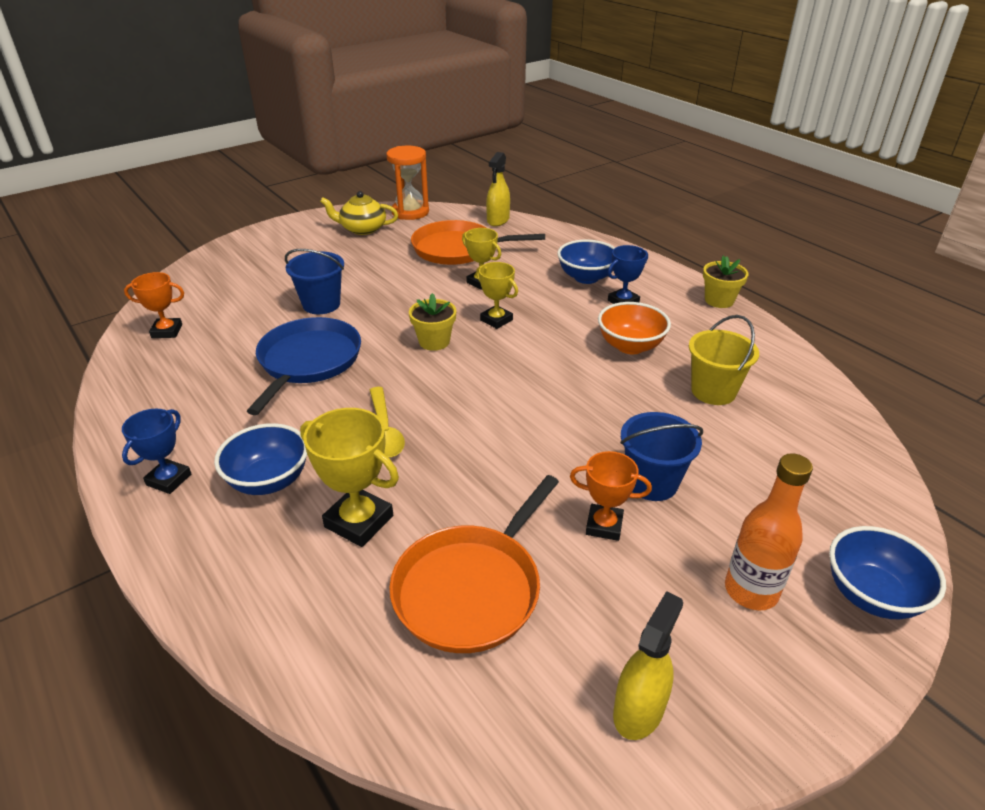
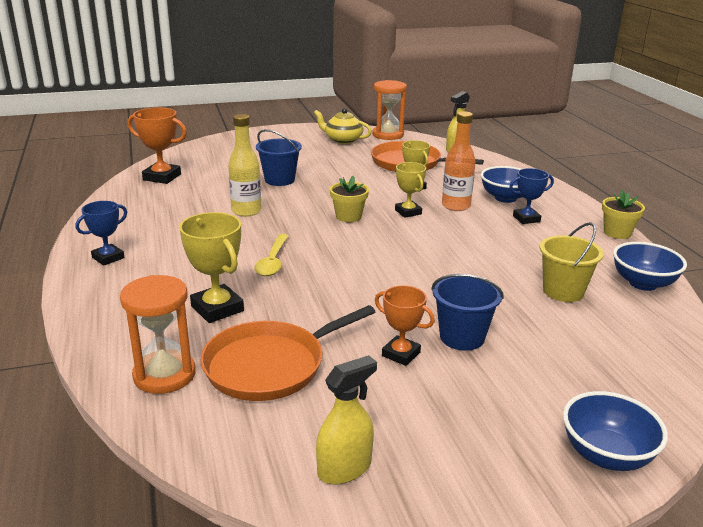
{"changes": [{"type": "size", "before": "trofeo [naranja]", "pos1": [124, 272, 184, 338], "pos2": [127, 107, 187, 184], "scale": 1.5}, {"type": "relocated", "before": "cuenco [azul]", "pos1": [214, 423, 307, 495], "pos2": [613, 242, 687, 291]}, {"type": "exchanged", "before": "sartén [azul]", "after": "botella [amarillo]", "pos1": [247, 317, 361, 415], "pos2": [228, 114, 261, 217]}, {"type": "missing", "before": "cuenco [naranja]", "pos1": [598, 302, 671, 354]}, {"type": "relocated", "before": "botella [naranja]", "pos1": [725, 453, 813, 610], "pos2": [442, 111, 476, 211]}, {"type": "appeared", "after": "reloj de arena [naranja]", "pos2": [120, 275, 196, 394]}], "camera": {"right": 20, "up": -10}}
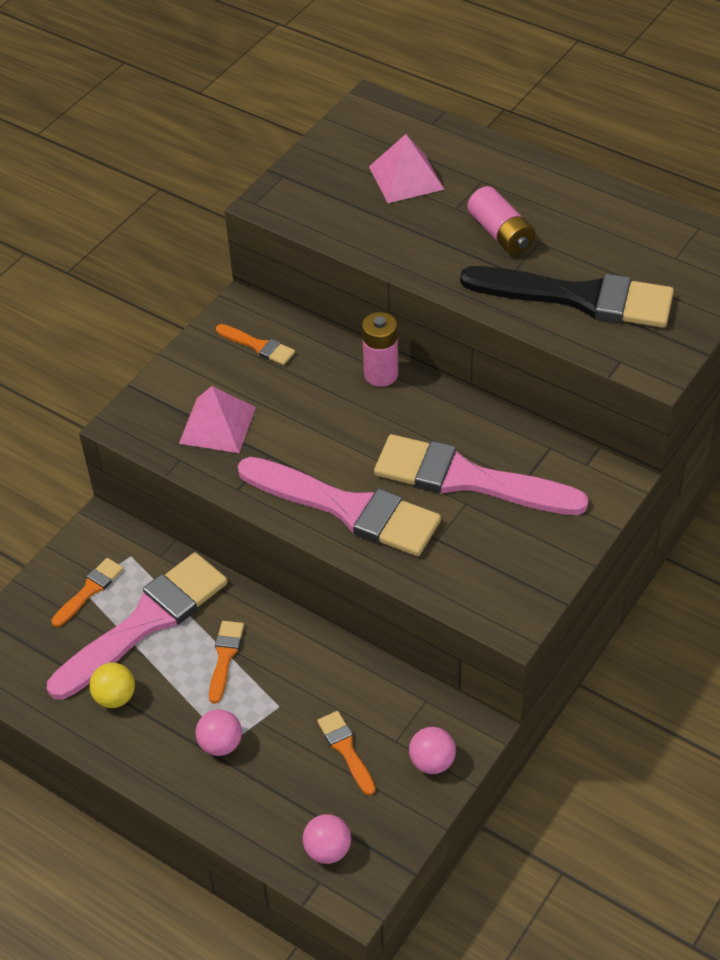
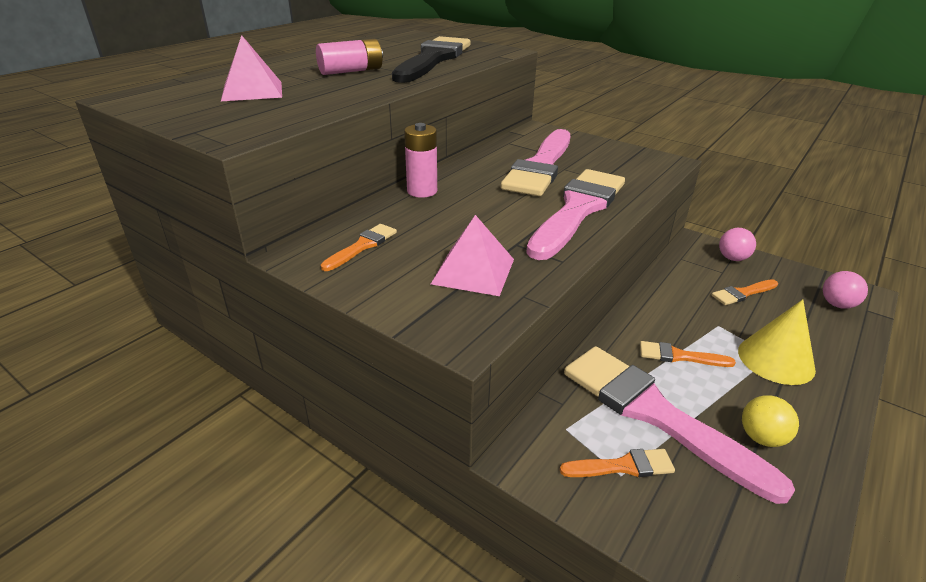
{"changes": [{"type": "spun", "before": "pincel [naranja]", "pos1": [51, 558, 123, 627], "pos2": [560, 449, 675, 477], "turn": 135}, {"type": "exchanged", "before": "pelota [rosa]", "after": "cono [amarillo]", "pos1": [196, 709, 242, 756], "pos2": [738, 299, 816, 385]}], "camera": {"right": -90, "up": -15}}
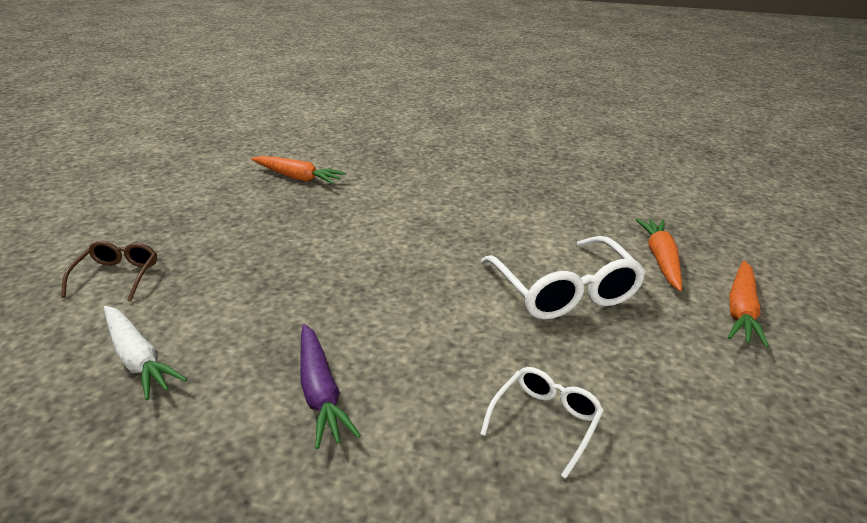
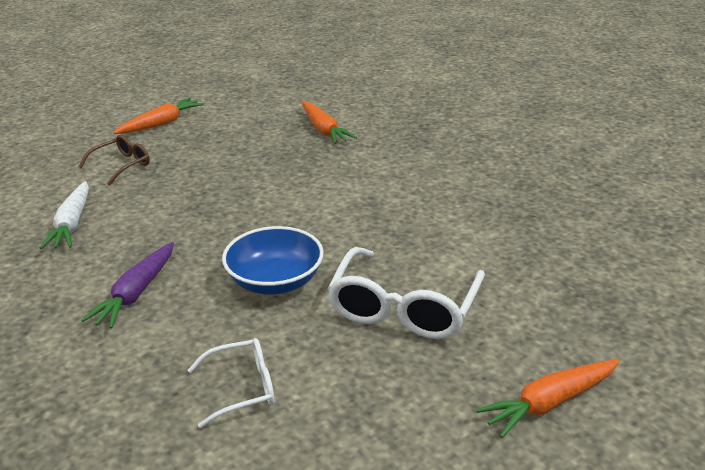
{"changes": [{"type": "relocated", "before": "zanahoria [naranja]", "pos1": [635, 219, 682, 291], "pos2": [114, 98, 204, 134]}, {"type": "appeared", "after": "cuenco [azul]", "pos2": [222, 226, 324, 295]}], "camera": {"right": 40, "up": 0}}
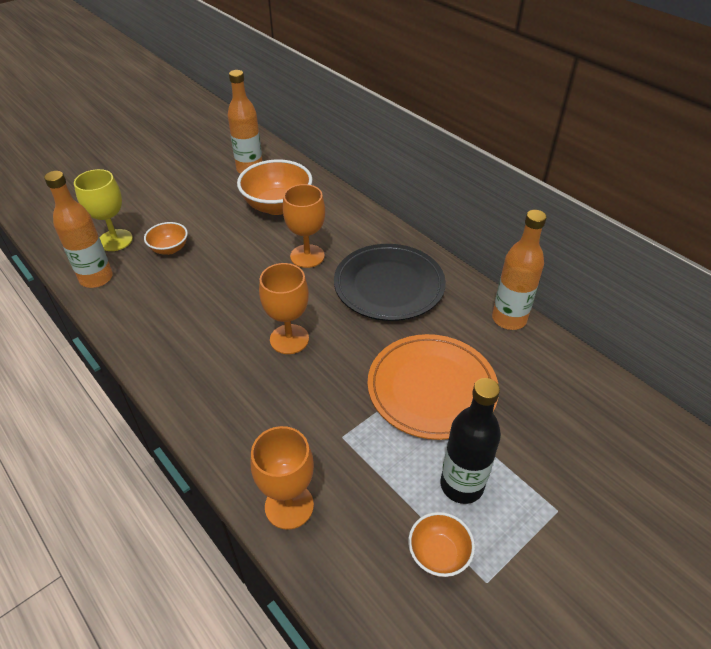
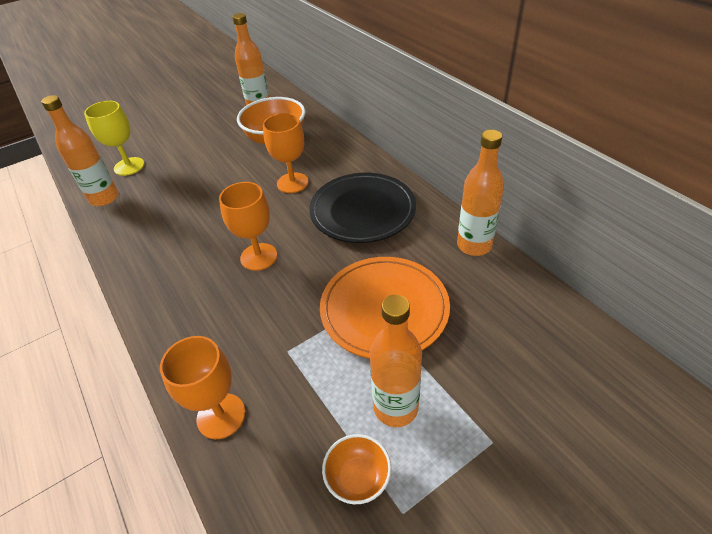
{"changes": [{"type": "missing", "before": "cuenco [naranja]", "pos1": [144, 222, 188, 255]}, {"type": "colour", "before": "botella [negro]", "after": "botella [naranja]", "pos1": [440, 378, 501, 504], "pos2": [370, 295, 422, 427]}], "camera": {"right": 10, "up": 0}}
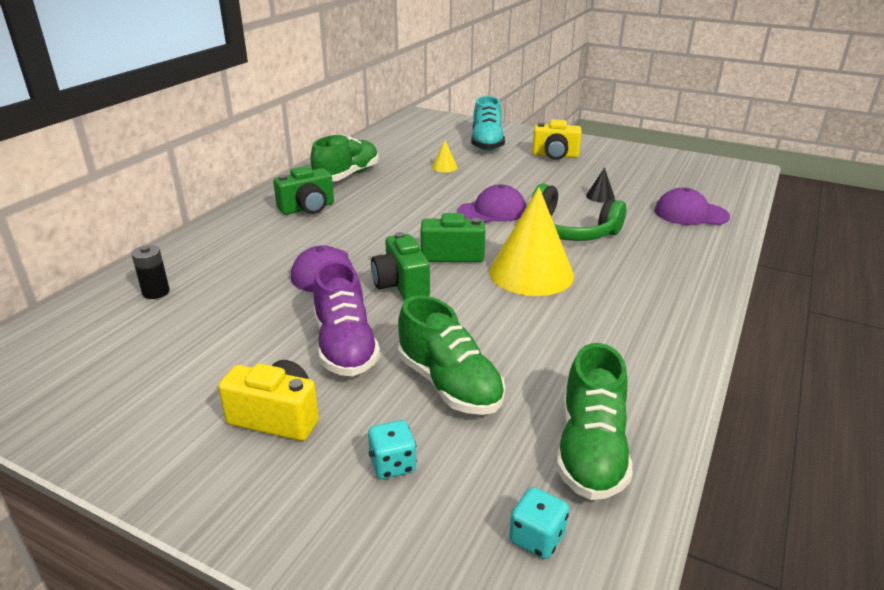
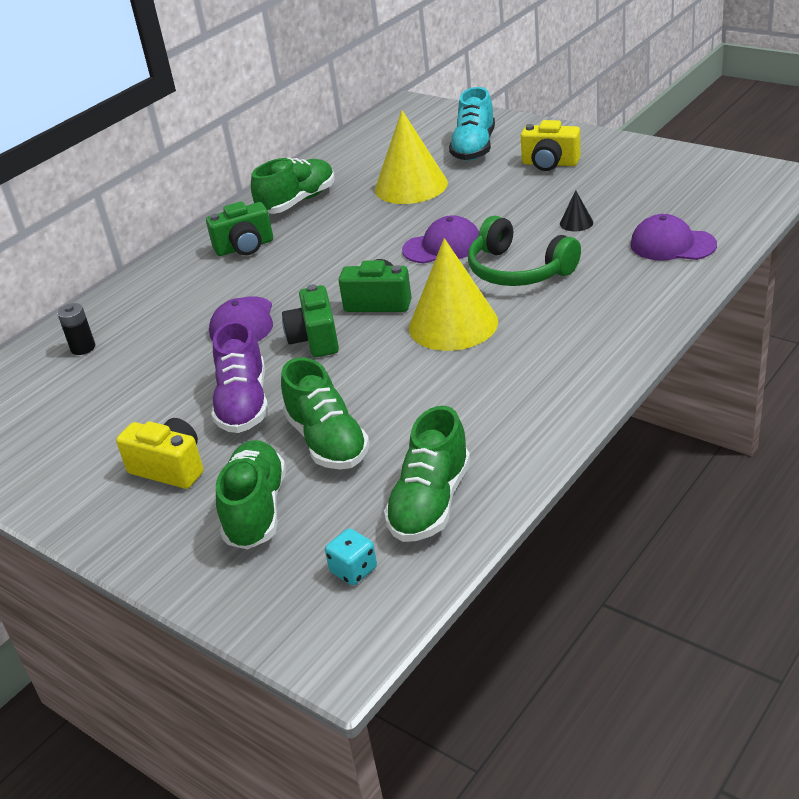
{"changes": [{"type": "exchanged", "before": "dado [turquesa]", "after": "zapato [verde]", "pos1": [368, 420, 417, 479], "pos2": [216, 440, 286, 549]}, {"type": "size", "before": "cono [amarillo]", "pos1": [432, 141, 458, 172], "pos2": [375, 110, 448, 204], "scale": 2.42}], "camera": {"right": 15, "up": 5}}
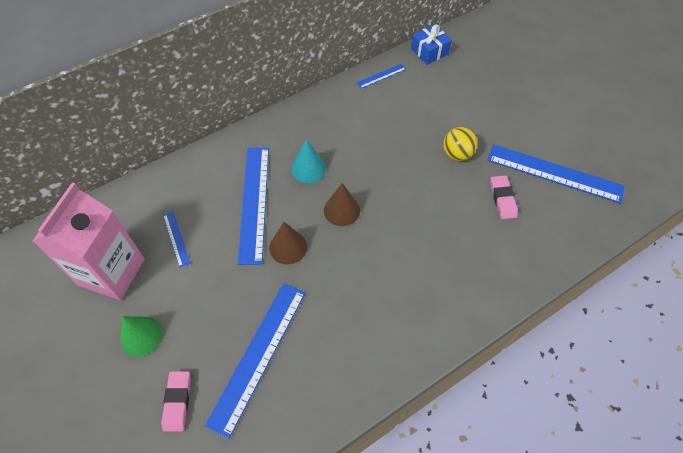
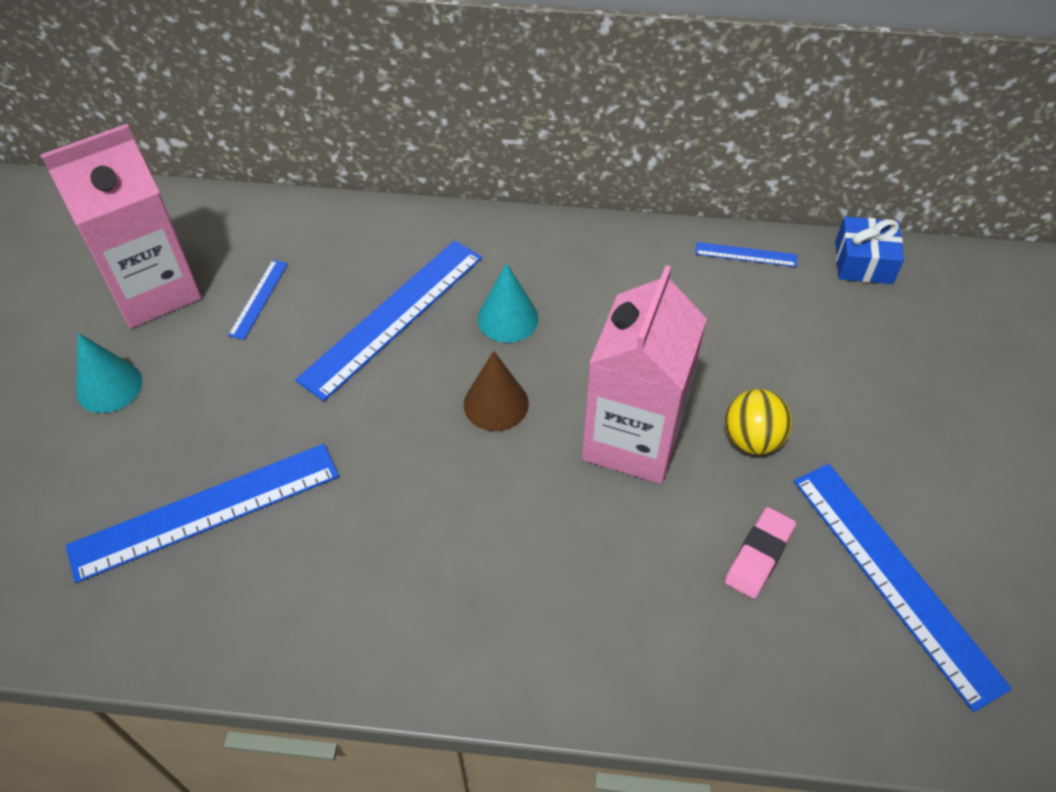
{"changes": [{"type": "colour", "before": "cono [verde]", "after": "cono [turquesa]", "pos1": [120, 316, 162, 357], "pos2": [76, 333, 142, 413]}, {"type": "missing", "before": "goma de borrar [rosa]", "pos1": [161, 371, 191, 432]}, {"type": "missing", "before": "cono [marrón]", "pos1": [269, 222, 307, 264]}, {"type": "appeared", "after": "cartón de leche [rosa]", "pos2": [582, 265, 707, 484]}], "camera": {"right": 40, "up": -5}}
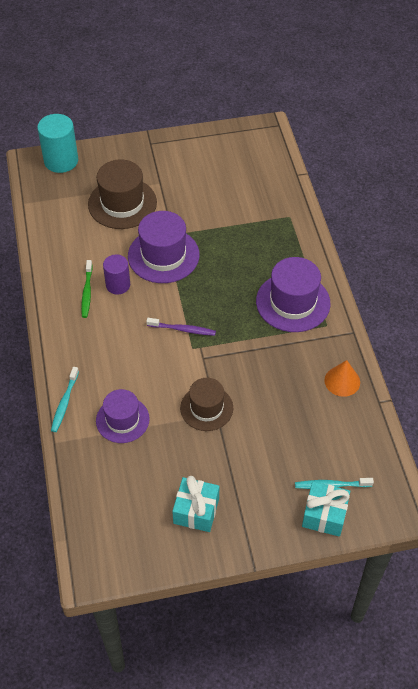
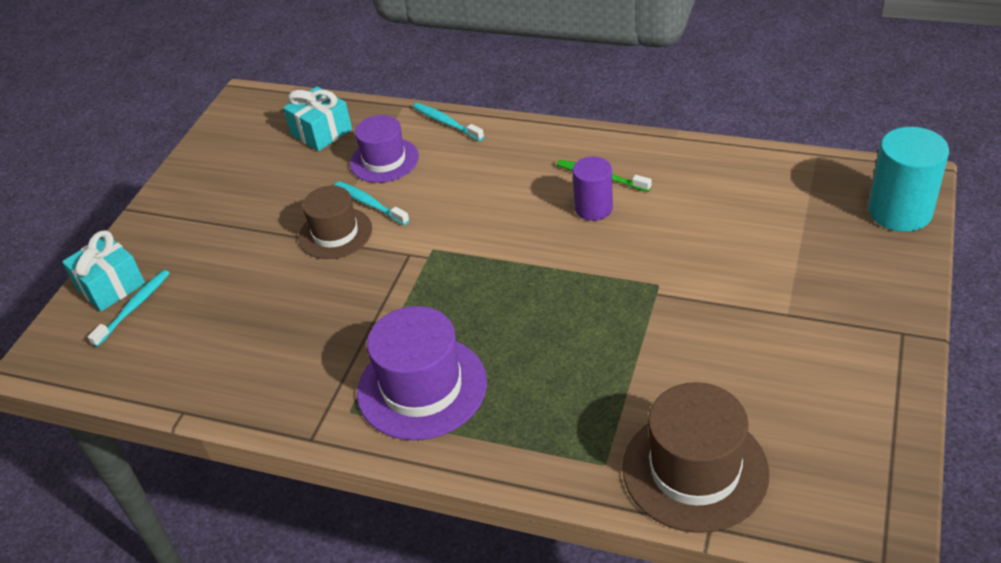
{"changes": [{"type": "relocated", "before": "sombrero [marrón]", "pos1": [88, 159, 157, 229], "pos2": [622, 382, 769, 533]}, {"type": "missing", "before": "sombrero [morado]", "pos1": [128, 211, 200, 283]}, {"type": "missing", "before": "cepillo de dientes [morado]", "pos1": [146, 318, 216, 336]}, {"type": "relocated", "before": "regalo [turquesa]", "pos1": [172, 476, 219, 532], "pos2": [283, 86, 352, 151]}, {"type": "missing", "before": "cono [naranja]", "pos1": [324, 360, 360, 397]}, {"type": "appeared", "after": "cepillo de dientes [turquesa]", "pos2": [334, 181, 409, 225]}], "camera": {"right": 125, "up": -10}}
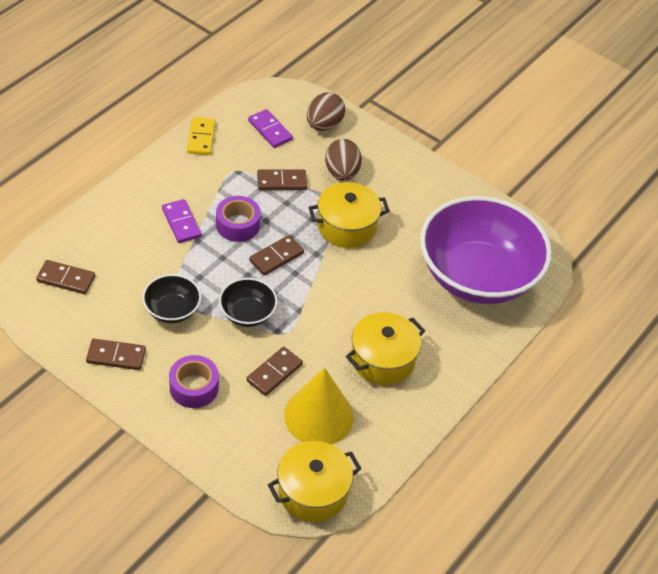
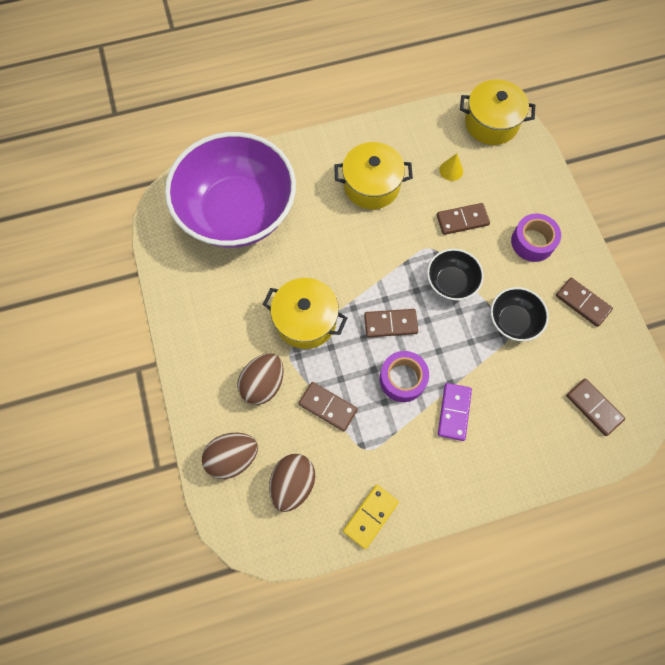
{"changes": [{"type": "exchanged", "before": "ficha de dominó [morado]", "after": "huevo [marrón]", "pos1": [248, 109, 293, 148], "pos2": [269, 454, 315, 512]}, {"type": "size", "before": "cono [amarillo]", "pos1": [284, 368, 354, 445], "pos2": [439, 153, 463, 181], "scale": 0.41}], "camera": {"right": -140, "up": 20}}
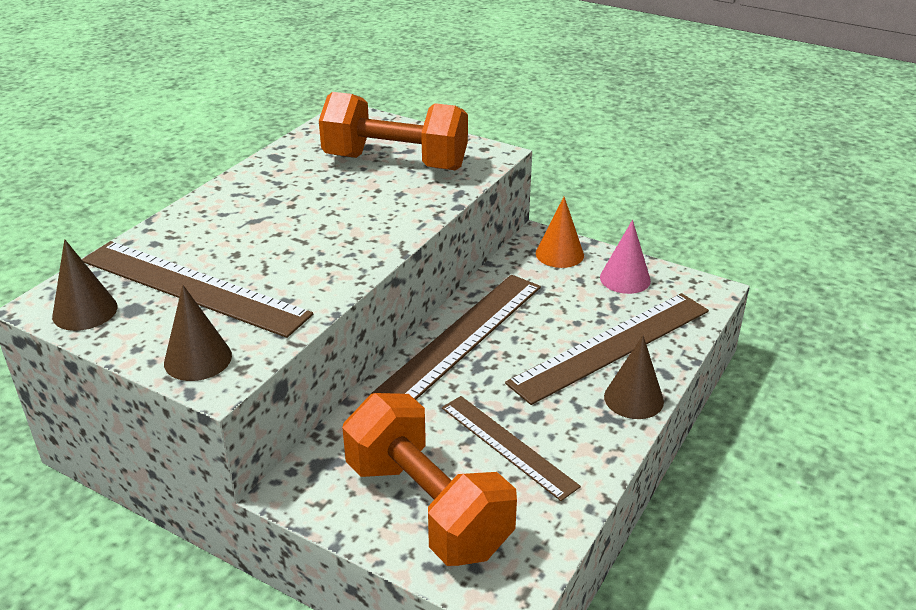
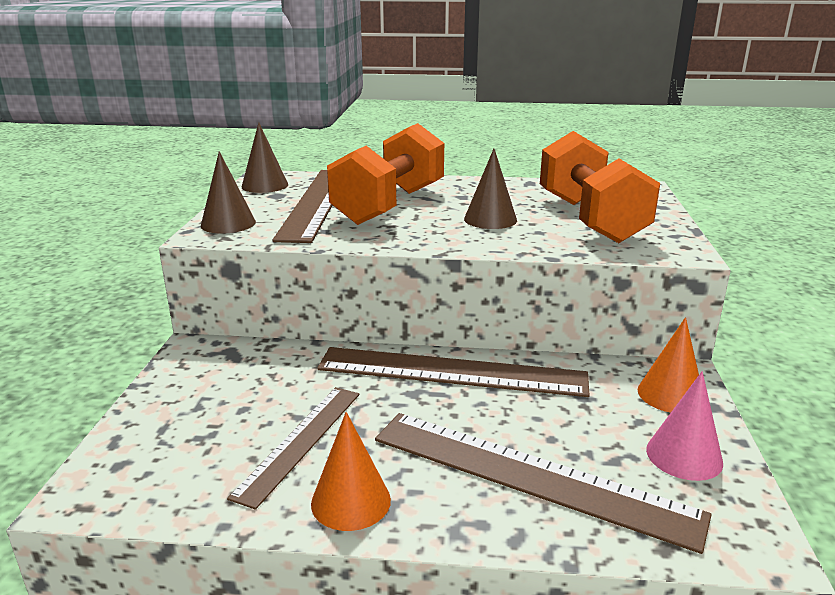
{"changes": [{"type": "relocated", "before": "mancuerna [naranja]", "pos1": [342, 393, 517, 566], "pos2": [327, 123, 444, 225]}, {"type": "relocated", "before": "cono [marrón]", "pos1": [604, 335, 664, 419], "pos2": [464, 149, 517, 229]}, {"type": "appeared", "after": "cono [naranja]", "pos2": [311, 412, 391, 531]}], "camera": {"right": 65, "up": -10}}
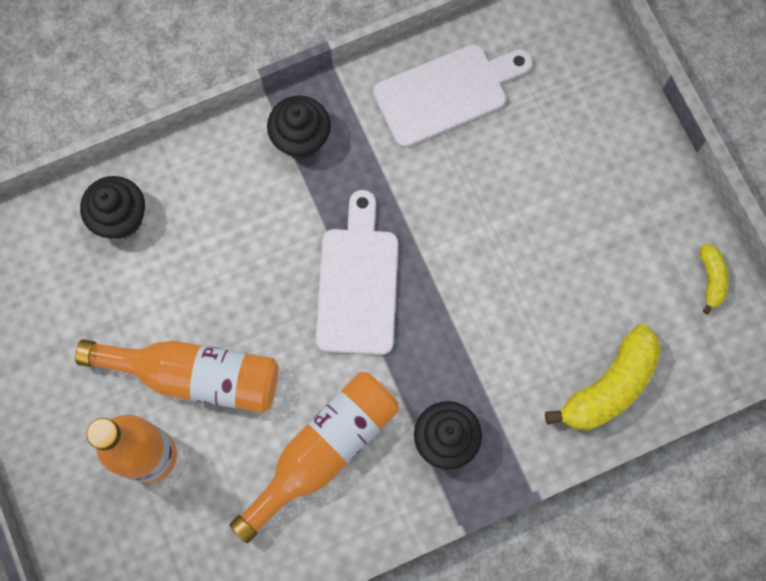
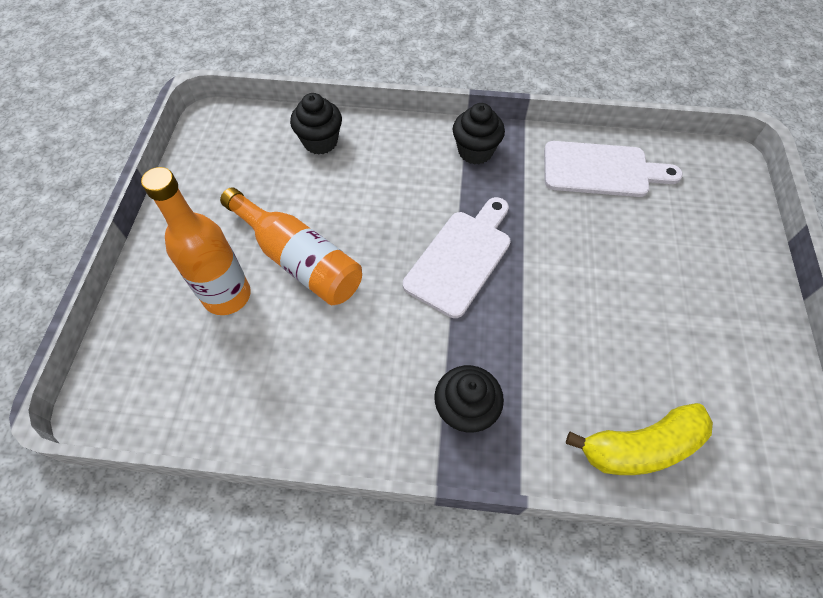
{"changes": [{"type": "missing", "before": "botella [naranja]", "pos1": [229, 372, 399, 543]}, {"type": "missing", "before": "plátano [amarillo]", "pos1": [700, 244, 729, 314]}], "camera": {"right": 30, "up": -15}}
